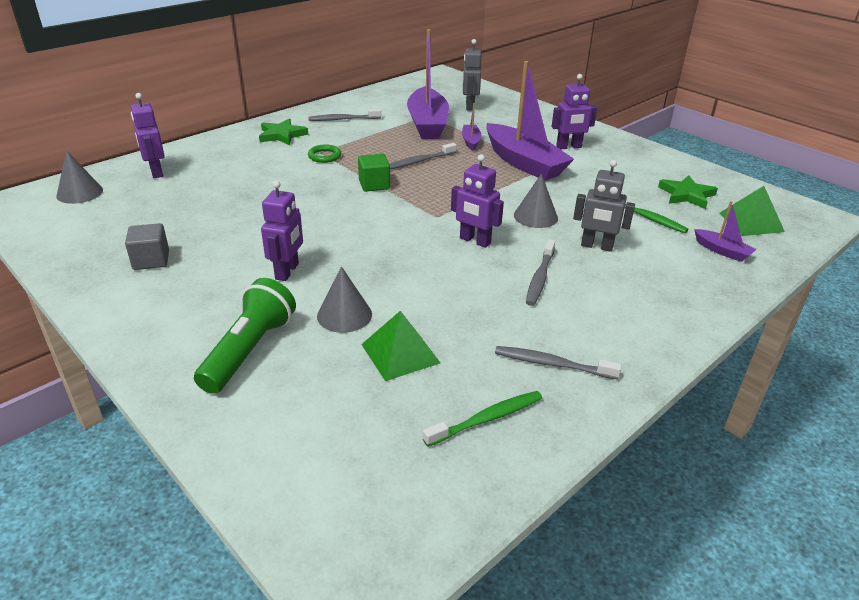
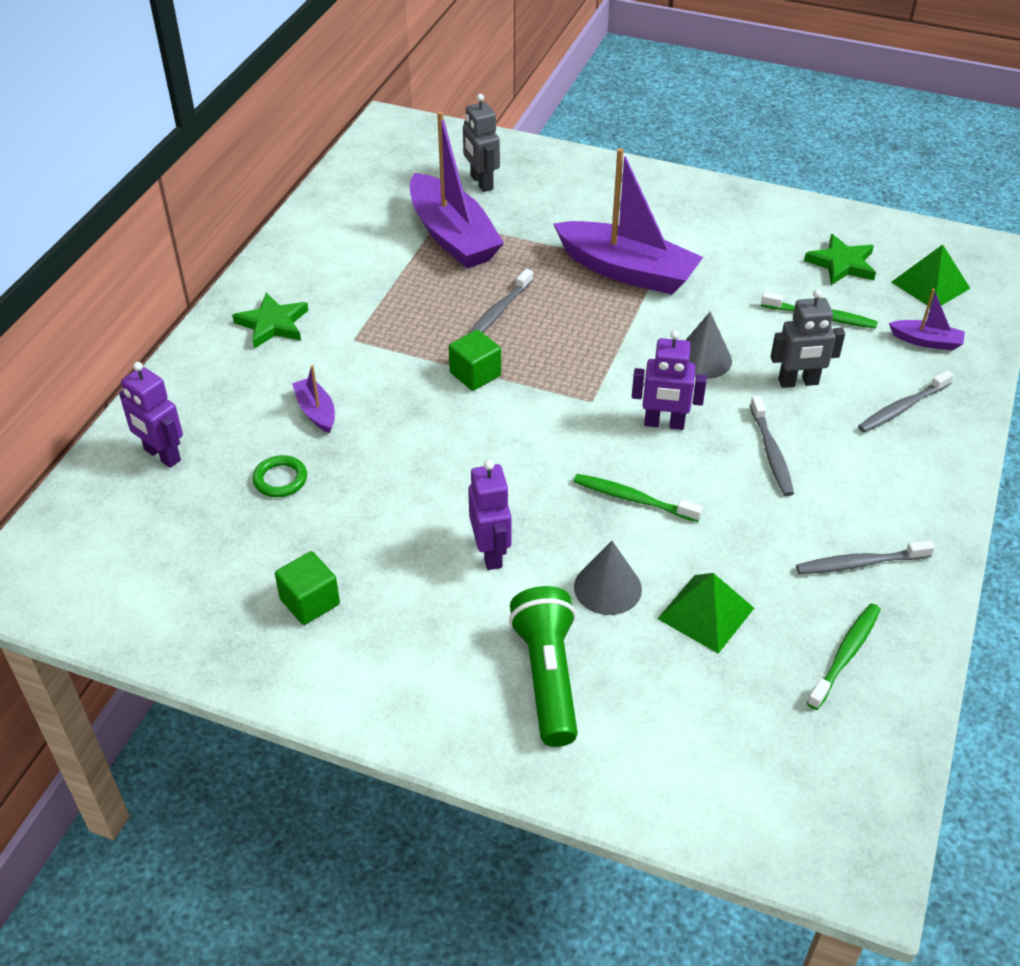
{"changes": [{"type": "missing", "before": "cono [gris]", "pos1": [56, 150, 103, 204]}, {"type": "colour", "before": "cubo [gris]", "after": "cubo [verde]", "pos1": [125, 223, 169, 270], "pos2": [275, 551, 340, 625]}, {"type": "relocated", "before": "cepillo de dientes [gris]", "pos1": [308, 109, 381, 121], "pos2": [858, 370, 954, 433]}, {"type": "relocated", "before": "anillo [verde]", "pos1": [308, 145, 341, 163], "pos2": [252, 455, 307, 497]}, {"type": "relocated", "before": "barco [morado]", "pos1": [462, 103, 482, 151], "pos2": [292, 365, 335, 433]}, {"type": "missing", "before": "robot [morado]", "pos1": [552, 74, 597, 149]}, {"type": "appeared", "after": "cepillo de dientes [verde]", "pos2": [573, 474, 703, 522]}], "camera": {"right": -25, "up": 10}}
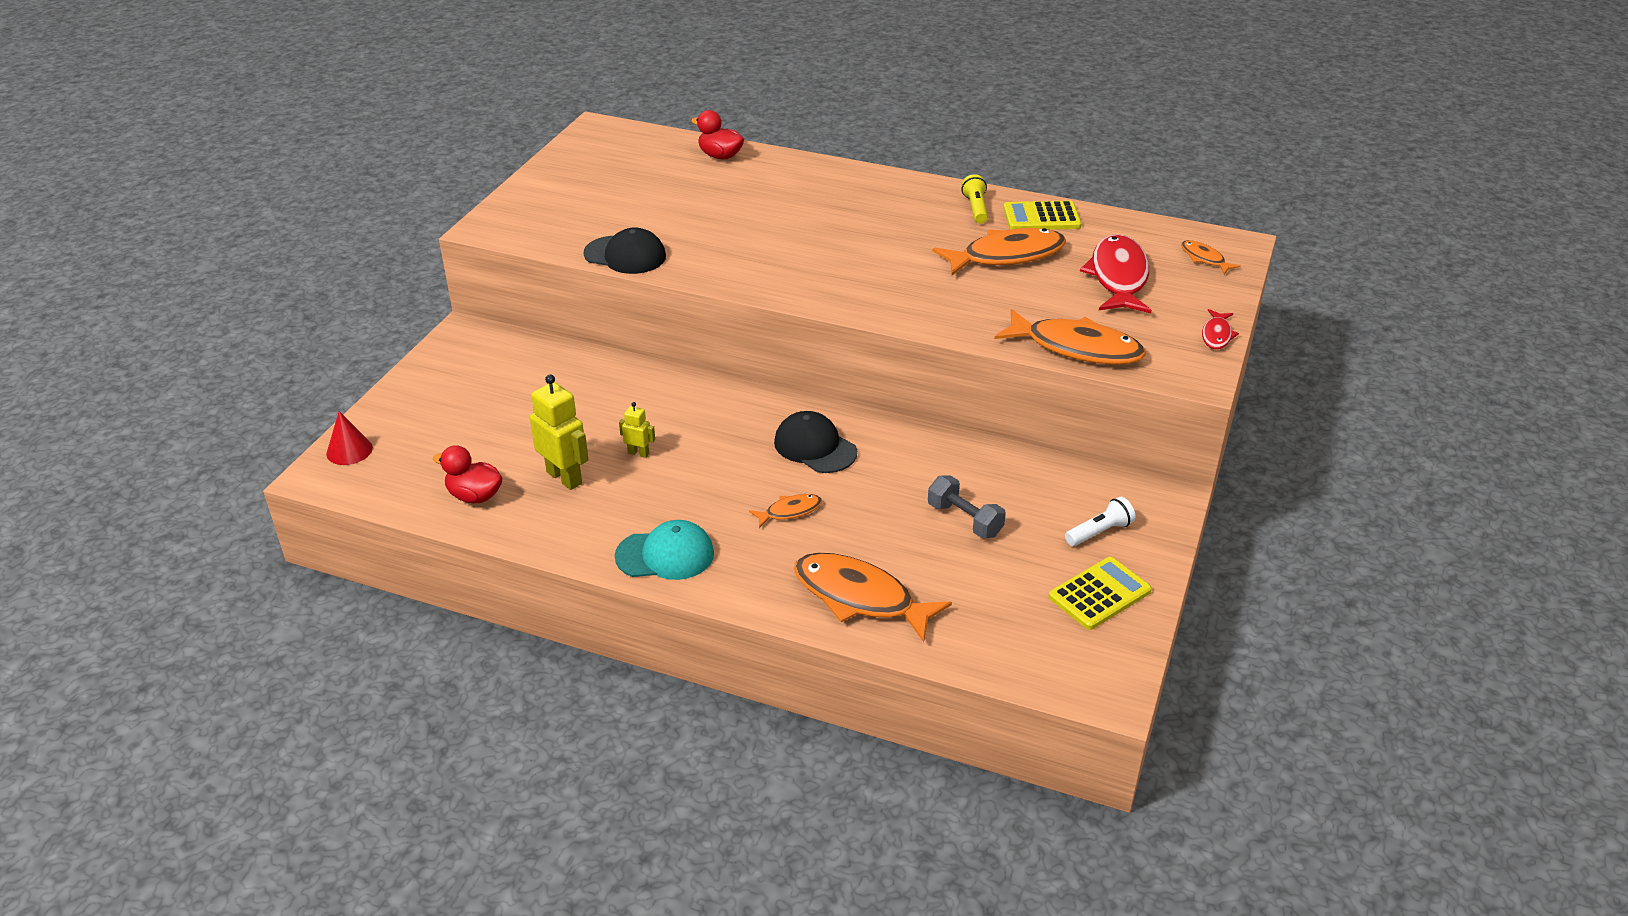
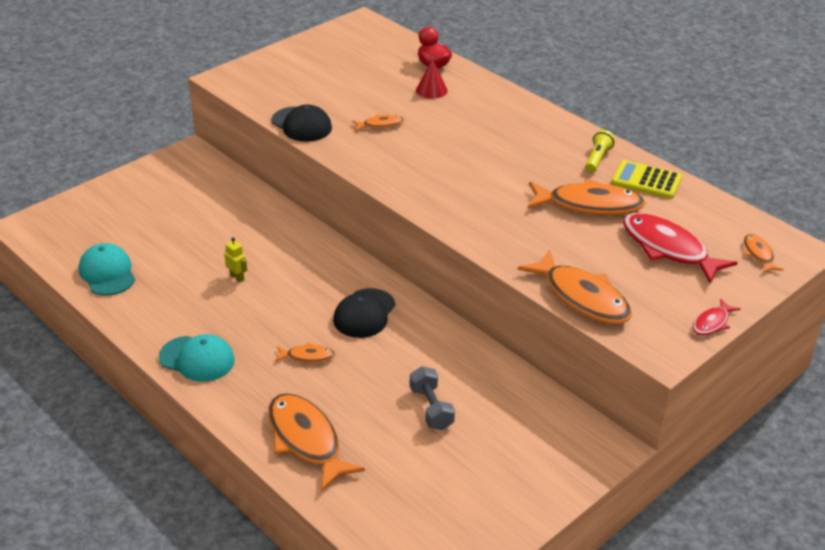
{"changes": [{"type": "relocated", "before": "cono [rojo]", "pos1": [326, 411, 373, 465], "pos2": [416, 59, 448, 99]}, {"type": "exchanged", "before": "pato [rojo]", "after": "gorra [turquesa]", "pos1": [433, 445, 503, 503], "pos2": [79, 243, 135, 295]}, {"type": "missing", "before": "robot [amarillo]", "pos1": [530, 374, 589, 490]}, {"type": "spun", "before": "gorra [negro]", "pos1": [774, 411, 857, 473], "pos2": [333, 288, 395, 338], "turn": -135}, {"type": "missing", "before": "calculadora [amarillo]", "pos1": [1048, 557, 1152, 630]}, {"type": "missing", "before": "lámpara de mano [blanco]", "pos1": [1065, 497, 1135, 546]}, {"type": "spun", "before": "pez [rojo]", "pos1": [1080, 234, 1152, 313], "pos2": [623, 213, 738, 284], "turn": -75}, {"type": "appeared", "after": "pez [naranja]", "pos2": [352, 114, 404, 131]}], "camera": {"right": 25, "up": 0}}
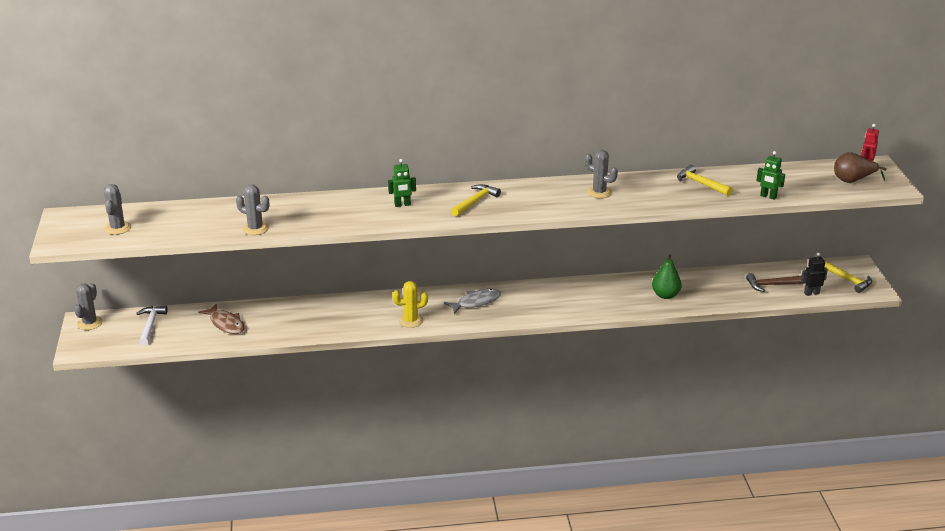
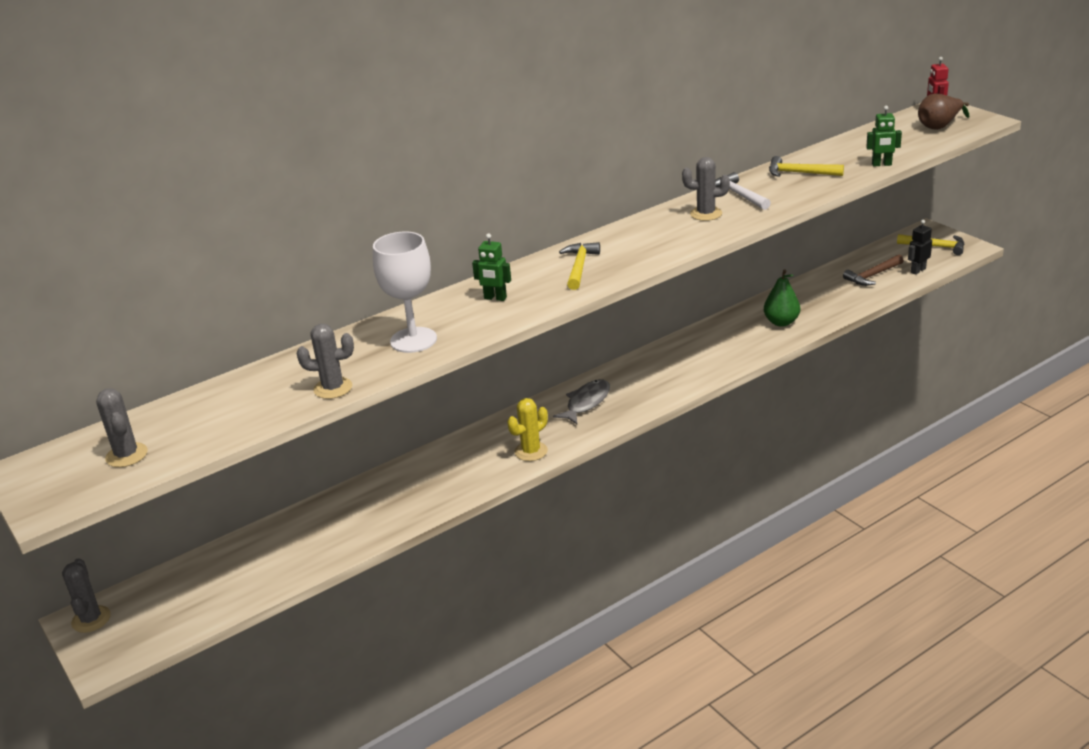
{"changes": [{"type": "relocated", "before": "martillo [blanco]", "pos1": [136, 306, 167, 345], "pos2": [715, 172, 771, 210]}, {"type": "missing", "before": "pez [marrón]", "pos1": [198, 304, 245, 334]}, {"type": "spun", "before": "robot [verde]", "pos1": [388, 159, 416, 207], "pos2": [472, 233, 511, 301], "turn": 60}, {"type": "appeared", "after": "copa [blanco]", "pos2": [373, 232, 437, 353]}], "camera": {"right": -25, "up": 0}}
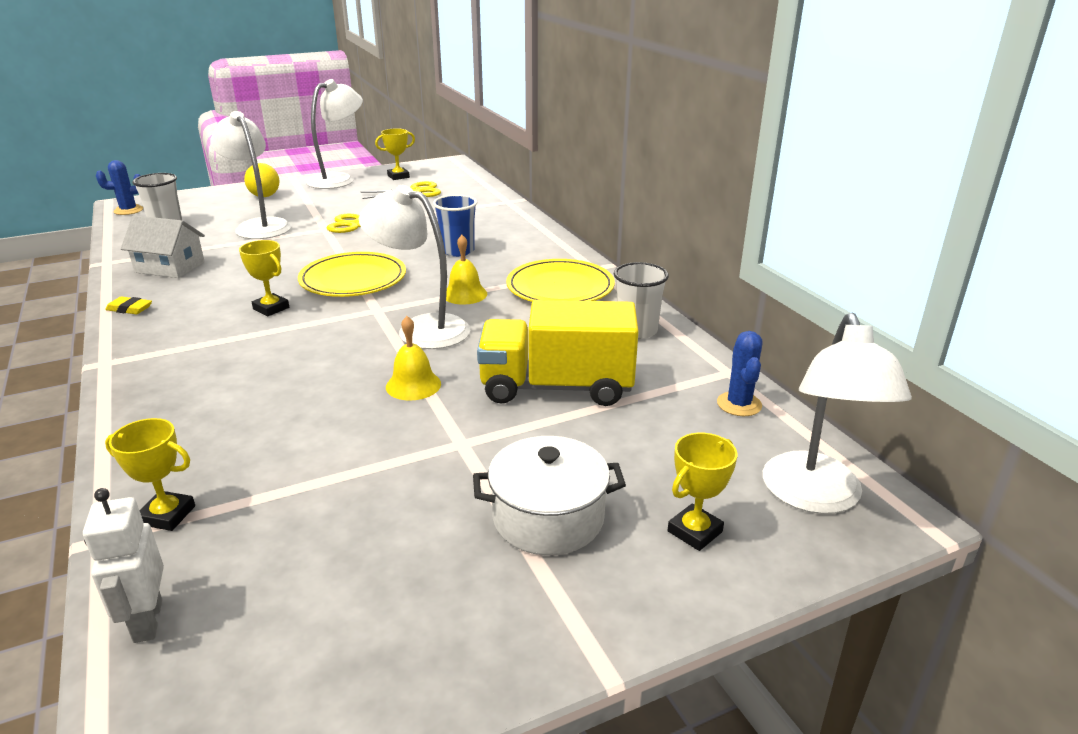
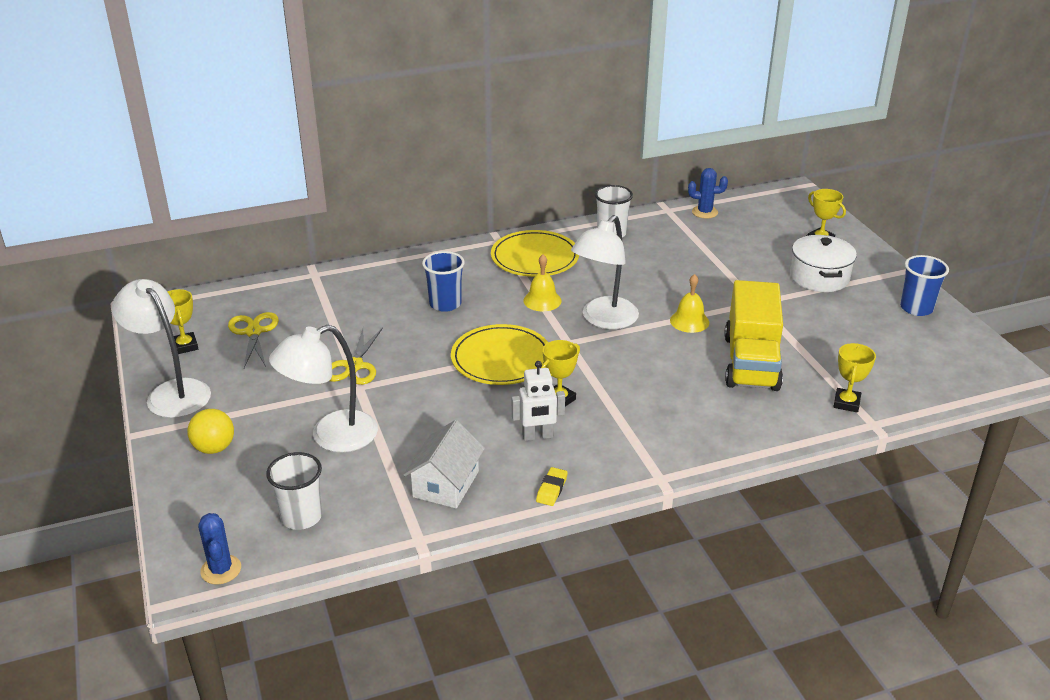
{"changes": [{"type": "relocated", "before": "robot [blanco]", "pos1": [83, 488, 164, 643], "pos2": [512, 361, 565, 441]}, {"type": "relocated", "before": "camión [amarillo]", "pos1": [477, 300, 639, 406], "pos2": [724, 280, 783, 391]}, {"type": "missing", "before": "lámpara [blanco]", "pos1": [763, 313, 912, 514]}, {"type": "appeared", "after": "vaso [azul]", "pos2": [900, 255, 949, 316]}], "camera": {"right": -85, "up": 5}}
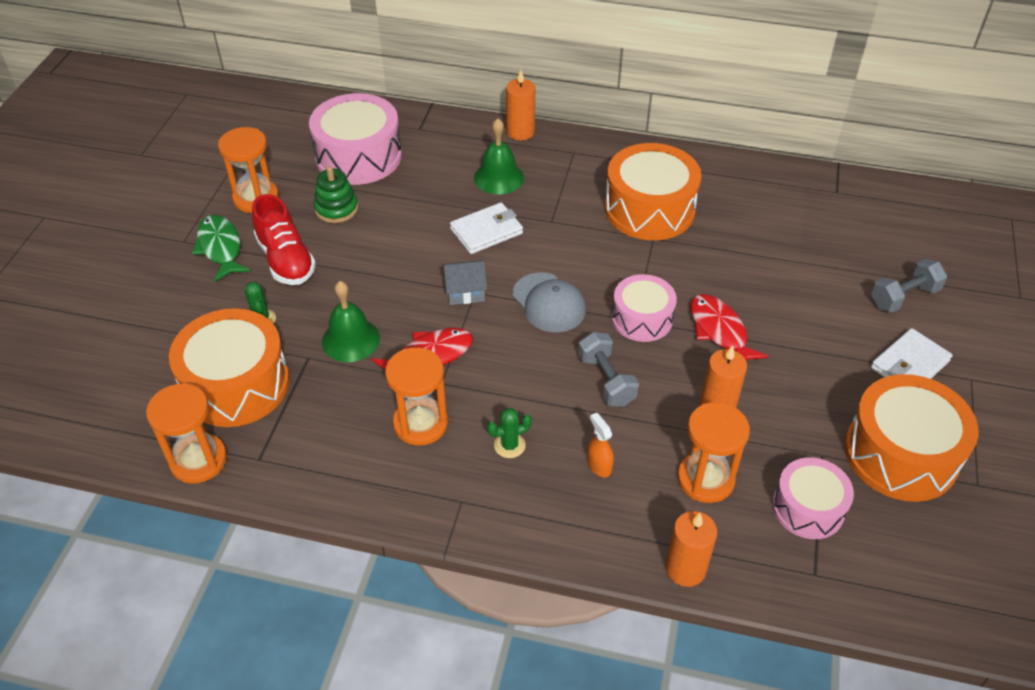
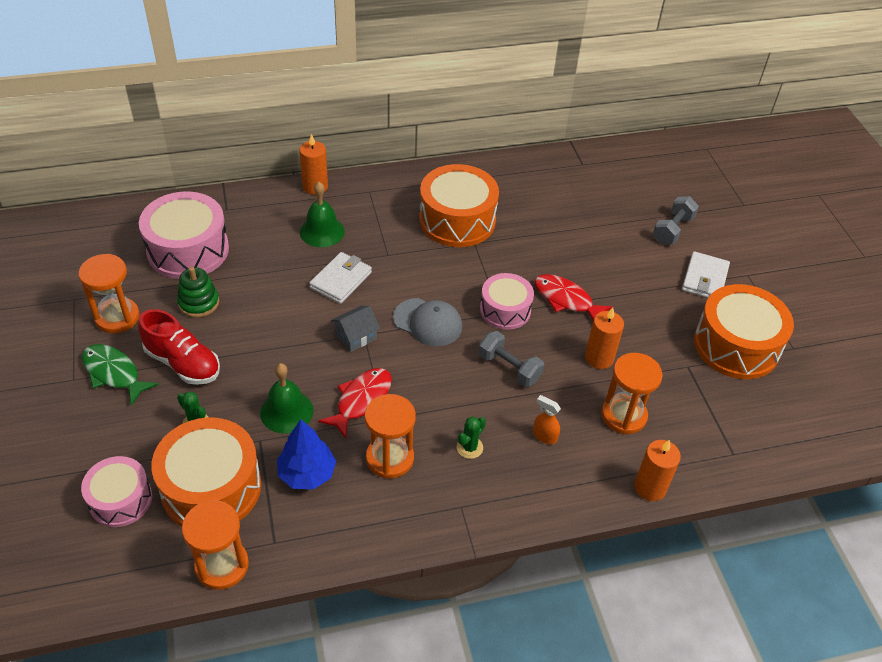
{"changes": [{"type": "relocated", "before": "tambor [rosa]", "pos1": [773, 458, 854, 539], "pos2": [81, 456, 152, 527]}, {"type": "appeared", "after": "árbol [azul]", "pos2": [277, 419, 336, 489]}], "camera": {"right": -30, "up": 0}}
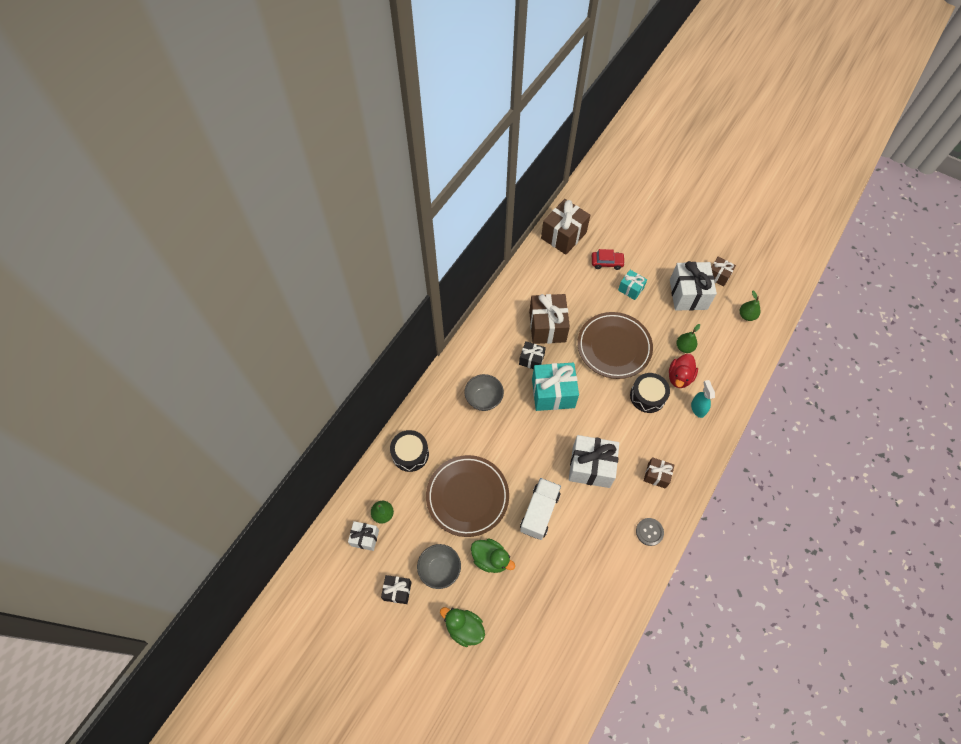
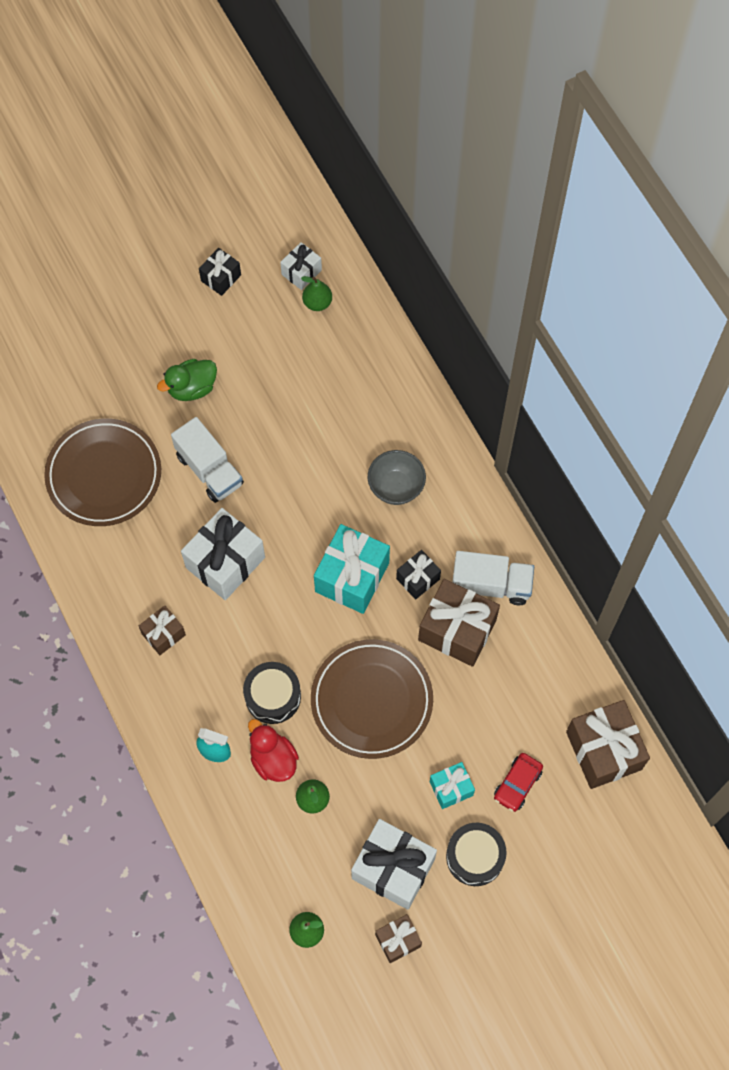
{"changes": [{"type": "relocated", "before": "tambor [negro]", "pos1": [390, 430, 429, 472], "pos2": [446, 823, 507, 886]}, {"type": "missing", "before": "cuenco [gris]", "pos1": [417, 544, 461, 589]}, {"type": "relocated", "before": "plato [marrón]", "pos1": [426, 455, 509, 537], "pos2": [44, 419, 161, 526]}, {"type": "missing", "before": "pato [verde]", "pos1": [440, 607, 485, 647]}, {"type": "missing", "before": "botón [gris]", "pos1": [636, 518, 664, 546]}, {"type": "appeared", "after": "camión [blanco]", "pos2": [452, 551, 534, 605]}], "camera": {"right": 120, "up": 5}}
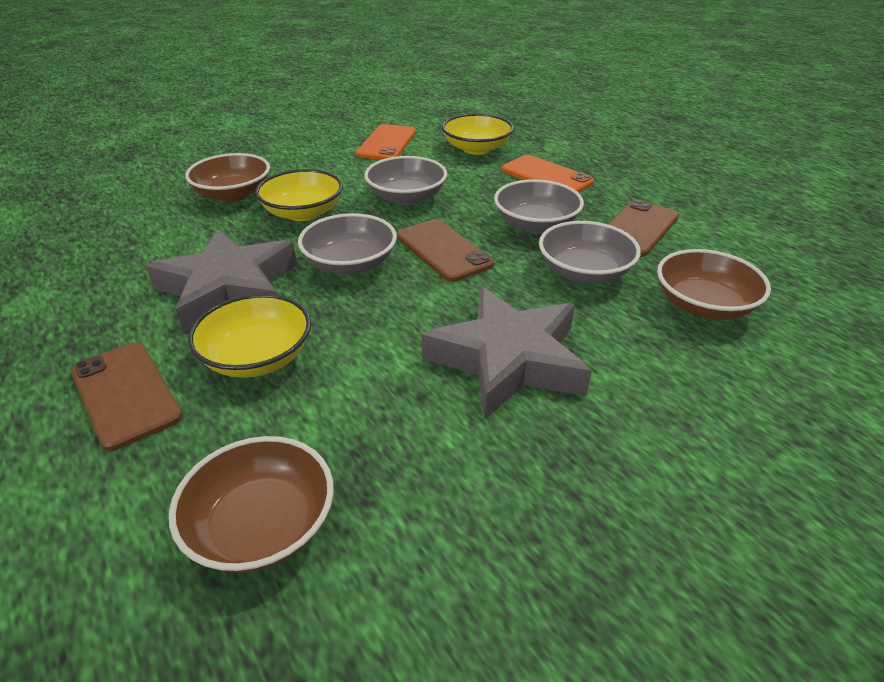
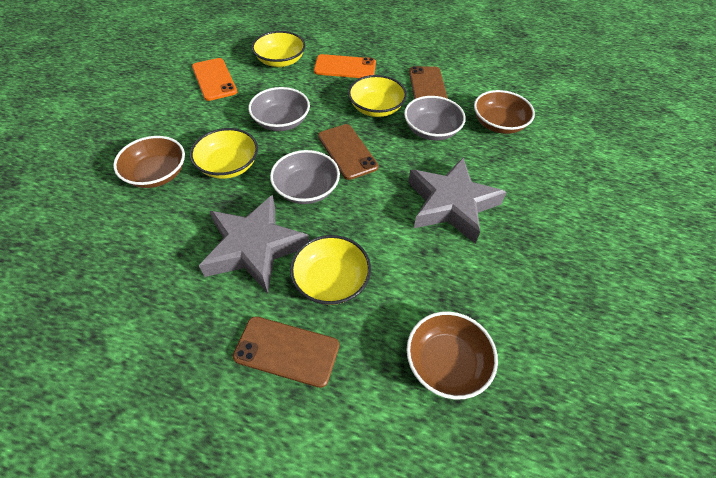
{"changes": [{"type": "spun", "before": "móvil [marrón]", "pos1": [397, 219, 494, 282], "pos2": [318, 124, 379, 180], "turn": 45}, {"type": "colour", "before": "cuenco [gris]", "after": "cuenco [amarillo]", "pos1": [494, 179, 584, 234], "pos2": [348, 75, 407, 117]}], "camera": {"right": -40, "up": 15}}
